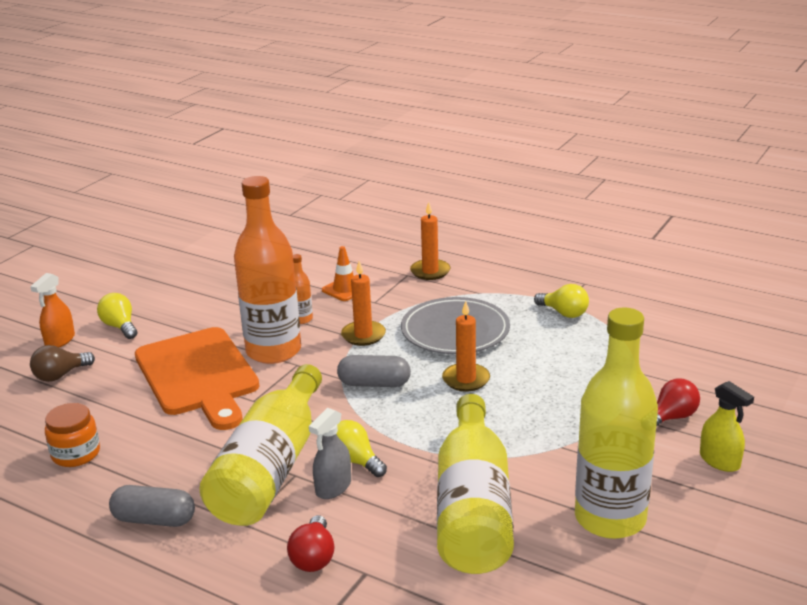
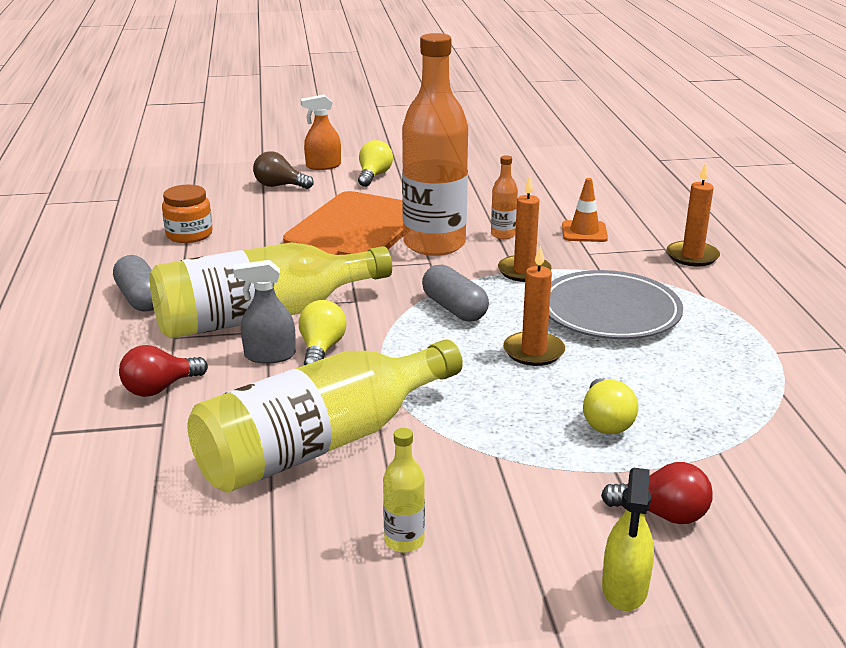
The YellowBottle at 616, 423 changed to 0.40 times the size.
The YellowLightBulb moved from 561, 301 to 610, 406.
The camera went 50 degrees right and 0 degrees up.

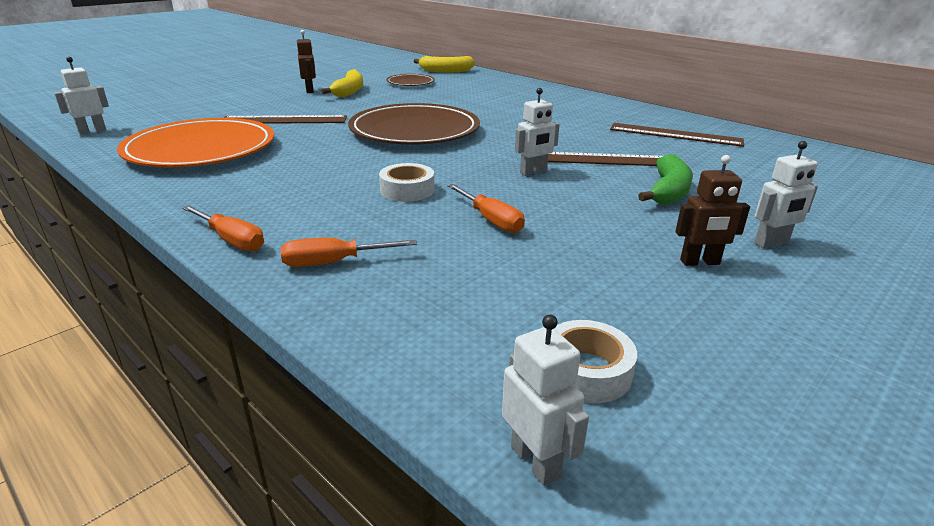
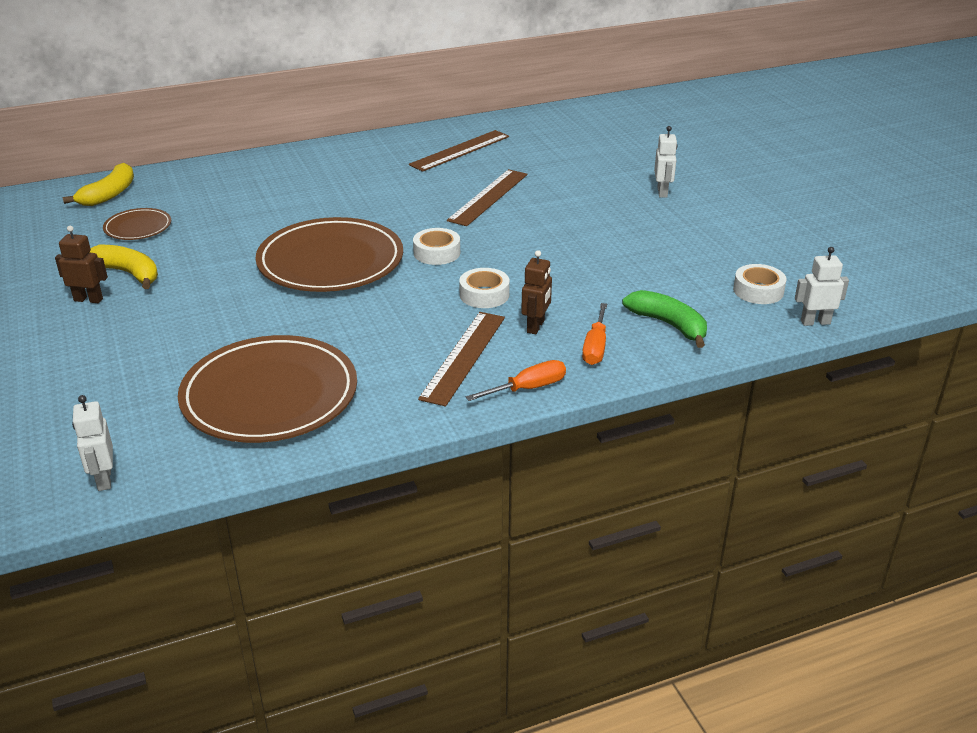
The OrangePlate at 195, 142 became the BrownPlate at 267, 389.
The WhiteTape at 436, 246 appeared.
The BrownRuler moved from 285, 119 to 461, 359.
The BrownRobot moved from 712, 210 to 536, 292.
The GreenBanana moved from 665, 179 to 664, 319.
The OrangeScrewdriver at 486, 208 disappeared.
The WhiteRobot at 537, 132 disappeared.
The camera went 65 degrees left and 5 degrees up.

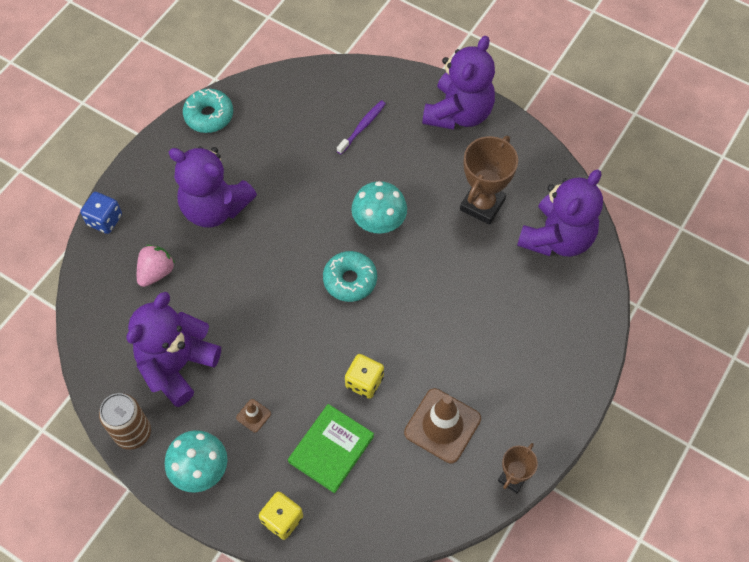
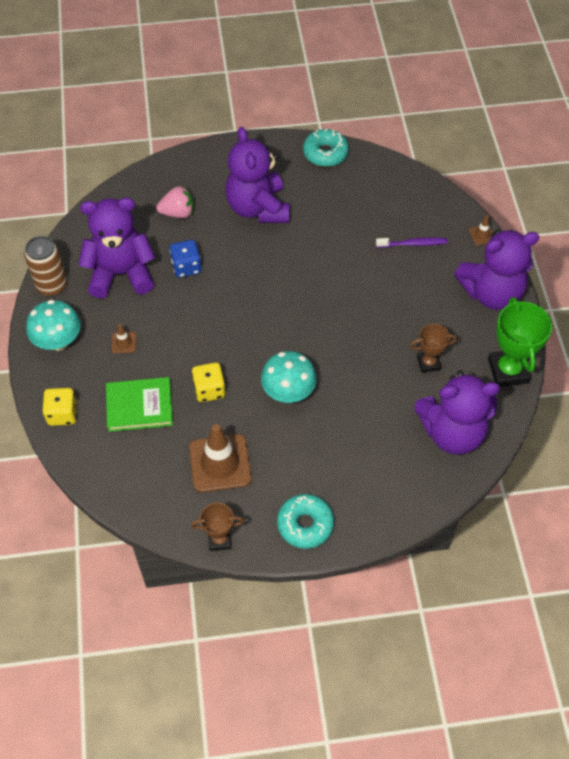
The BlueDice moved from 101, 213 to 186, 259.
The TurquoiseMushroom moved from 379, 207 to 289, 377.
The TurquoiseDonut moved from 350, 276 to 305, 521.
The BrownTrophy at 489, 180 changed to 0.58 times the size.
The BrownTrafficCone at 481, 230 appeared.
The GreenTrophy at 520, 342 appeared.
The camera went 50 degrees right and 5 degrees down.

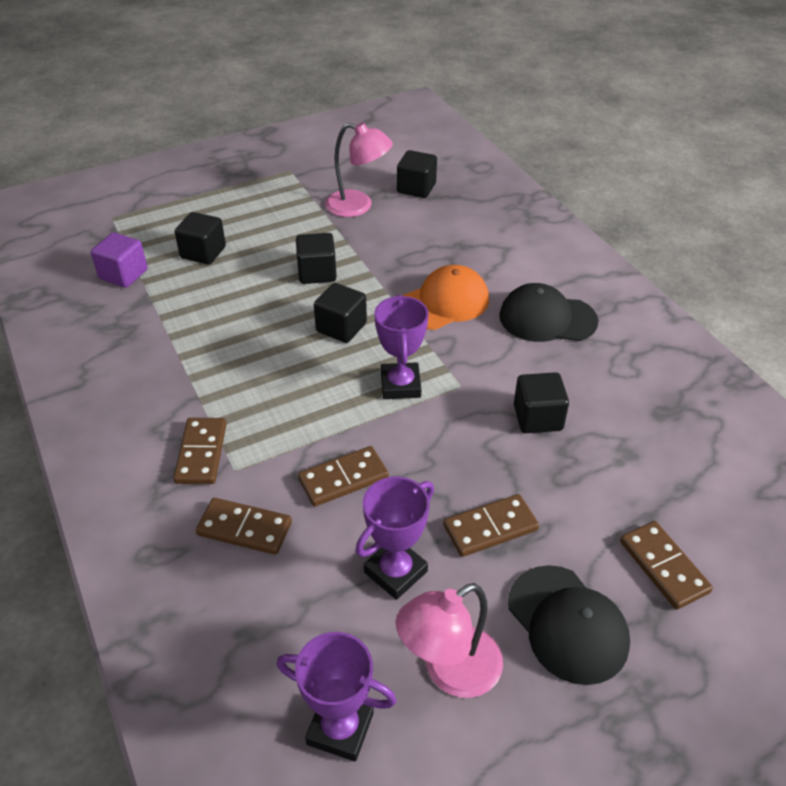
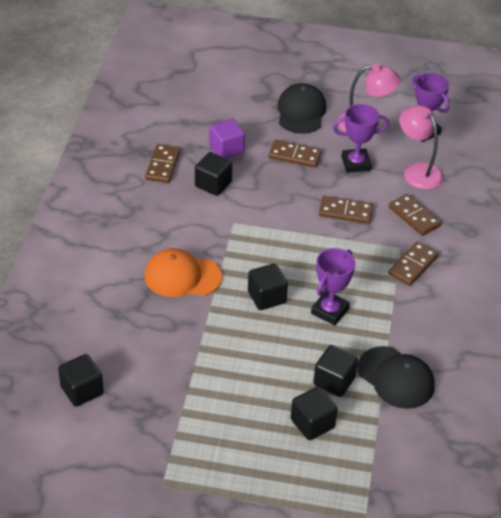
The BrownDomino moved from 666, 565 to 162, 163.
The PurpleCube moved from 119, 260 to 227, 138.
The PurpleTrophy moved from 401, 347 to 333, 287.
The BlackCube moved from 316, 258 to 335, 371.
The BlackCap moved from 548, 312 to 396, 377.
The PinkLamp moved from 359, 169 to 421, 147.
The camera went 145 degrees left and 0 degrees up.

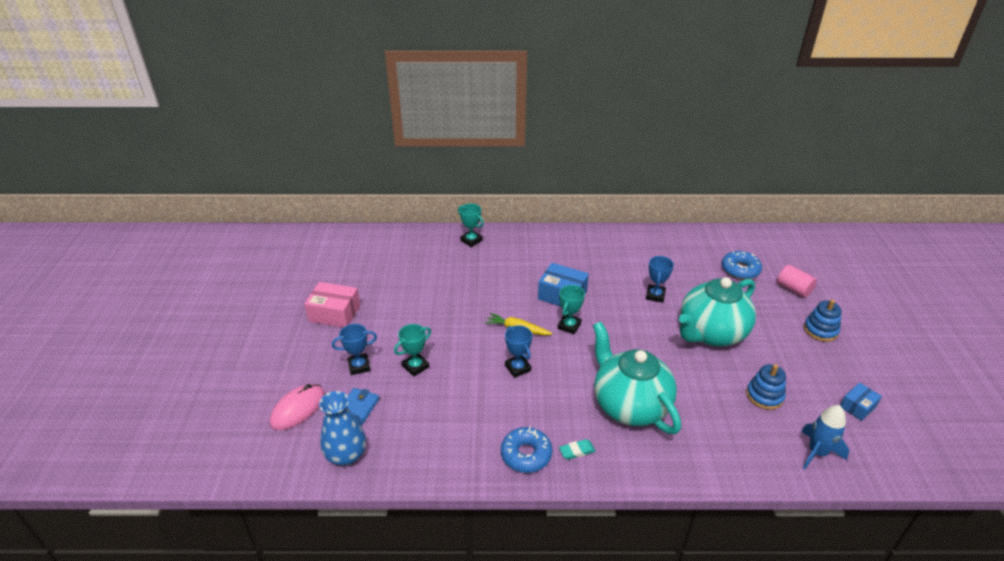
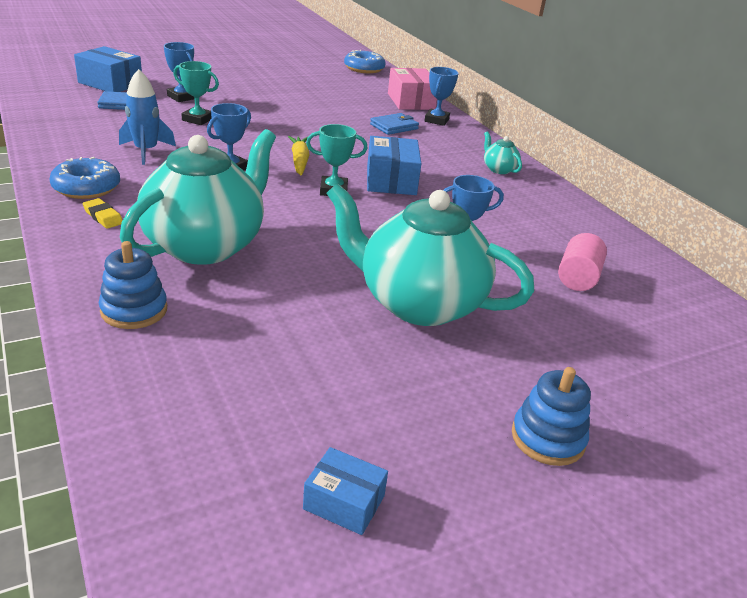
The PinkMouse at 297, 407 was replaced by the BlueBox at 108, 69.
The TurquoiseEraser at 577, 449 became the YellowEraser at 103, 213.
The BlueStackingToy moved from 766, 387 to 133, 285.
The BlueRocket moved from 825, 437 to 147, 117.
The BlueDonut moved from 742, 265 to 364, 61.
The BlueWallet at 394, 124 appeared.
The PinkBox moved from 332, 305 to 412, 89.
The TurquoiseTrophy at 471, 225 became the BlueTrophy at 442, 96.
The TurquoiseTeapot at 503, 152 appeared.
The PinkCylinder moved from 797, 281 to 582, 262.
The BlueVase at 342, 428 disappeared.
The camera went 60 degrees right and 5 degrees down.

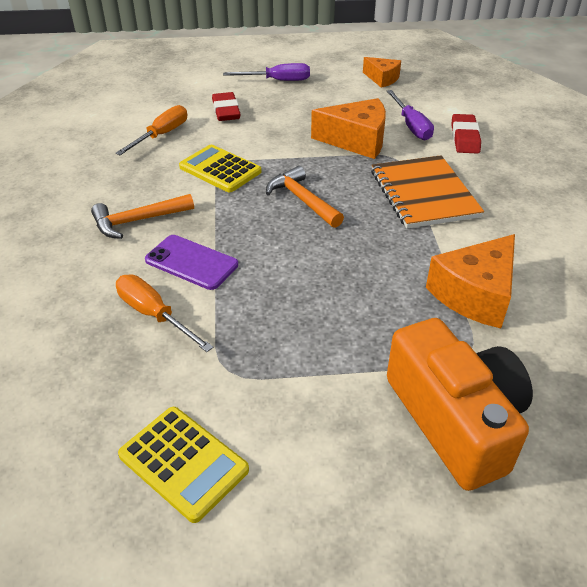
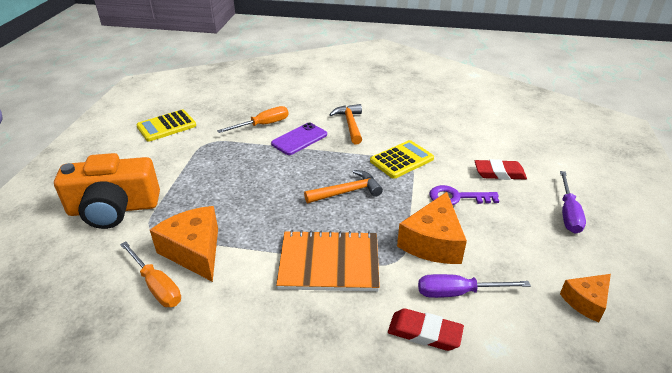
The OrangeScrewdriver moved from 151, 130 to 150, 274.
The PurpleKey at 464, 195 appeared.
The camera went 105 degrees right and 5 degrees down.

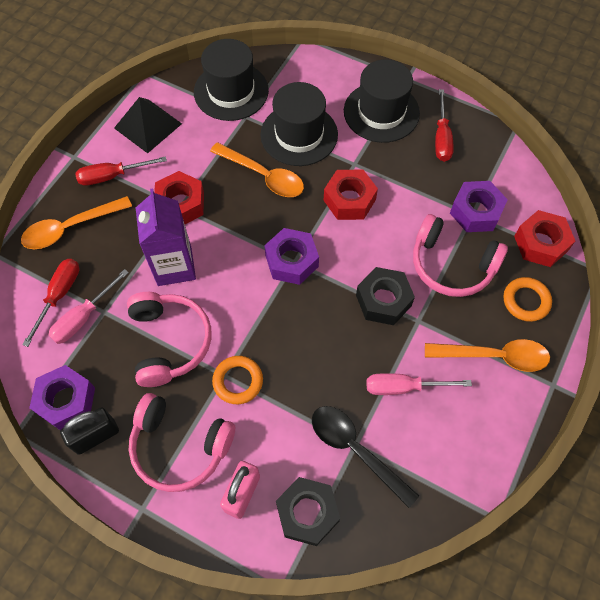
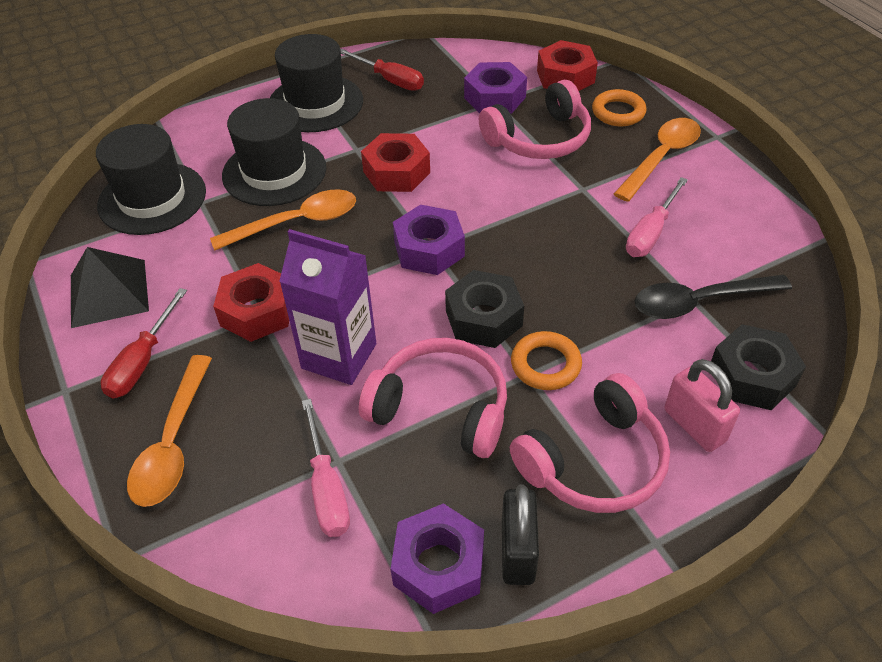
The BlackNut moved from 385, 296 to 484, 309.
The RedScrewdriver at 50, 303 disappeared.
The camera went 55 degrees left and 15 degrees down.

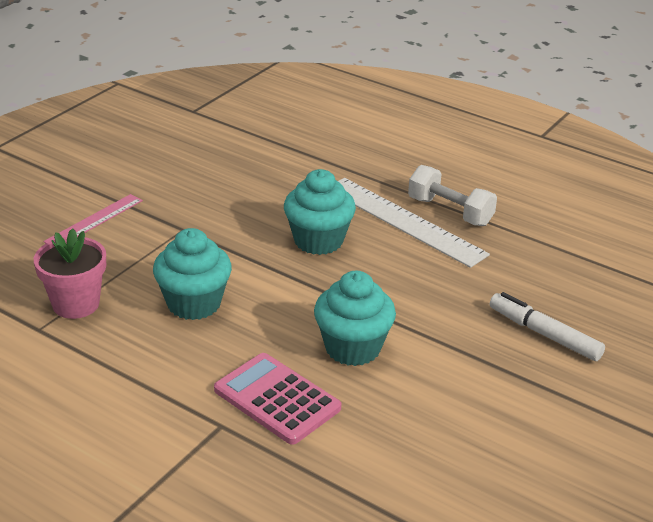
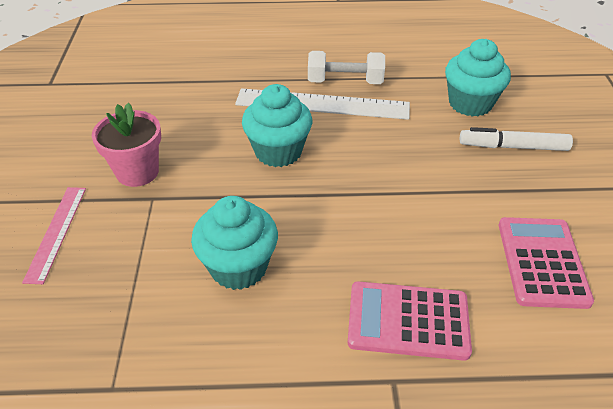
The PinkFlowerPot moved from 70, 273 to 126, 145.
The TurquoiseCupcake moved from 355, 318 to 478, 78.
The PinkCalculator at 546, 263 appeared.
The camera went 35 degrees left and 10 degrees up.

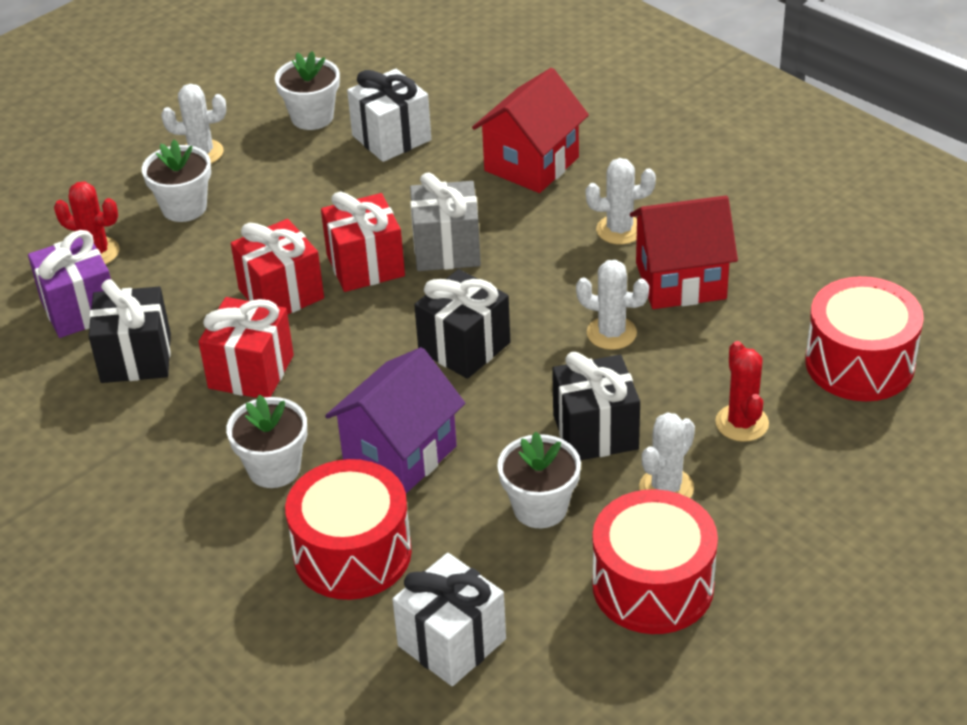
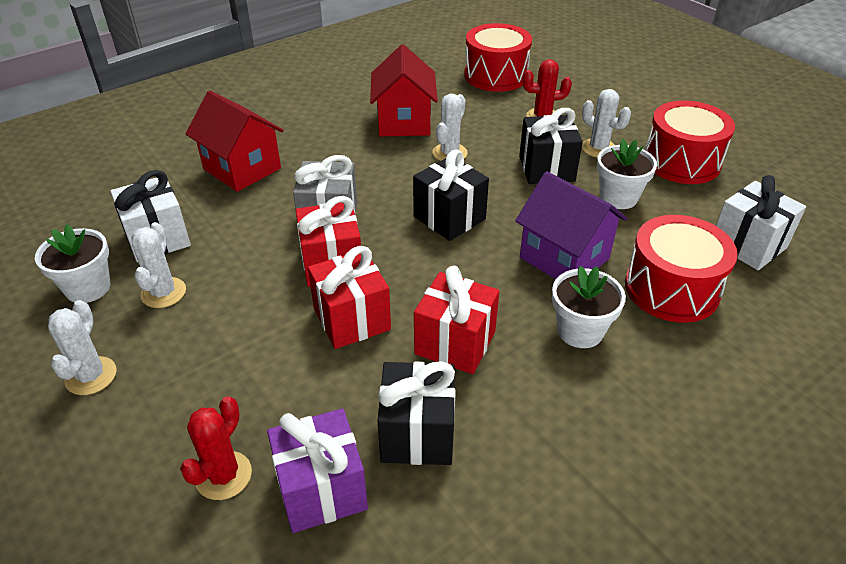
The WhiteCactus moved from 621, 201 to 158, 265.
The WhiteFlowerPot at 176, 180 disappeared.
The camera went 85 degrees left and 0 degrees up.

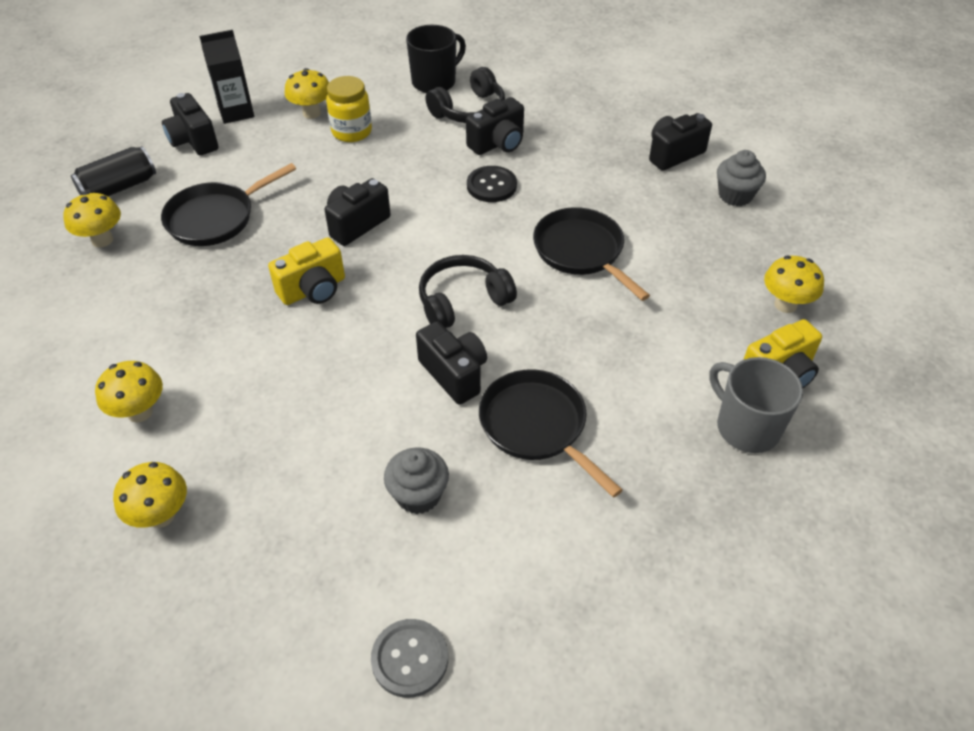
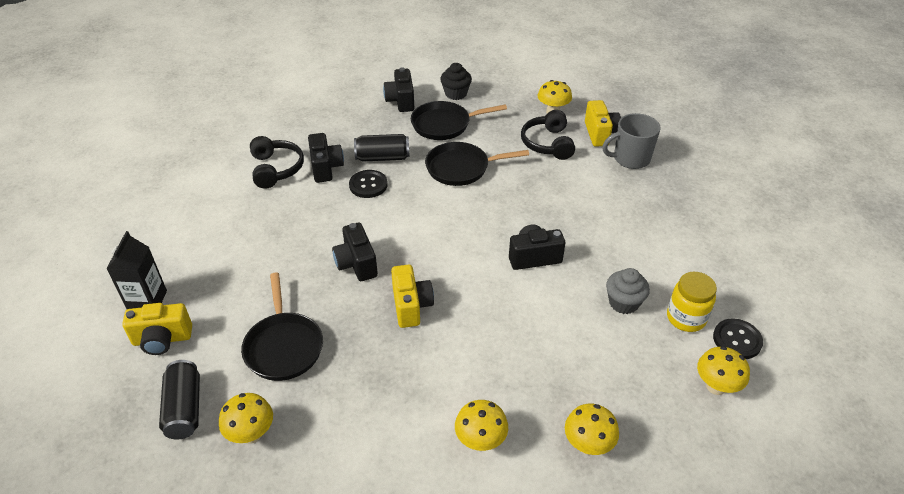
The BlackCamera at 190, 124 became the YellowCamera at 157, 329.
The BlackCan at 382, 148 appeared.
The BlackPan moved from 551, 433 to 459, 120.
The GreyCupcake at 741, 178 became the BlackCupcake at 456, 81.
The BlackHeadphones moved from 468, 291 to 548, 135.
The YellowJar moved from 349, 109 to 692, 302.
The YellowMushroom moved from 307, 93 to 723, 370.
The GreyButton at 409, 658 became the BlackButton at 738, 339.
The BlackMug at 436, 59 disappeared.
The camera went 65 degrees left and 5 degrees down.

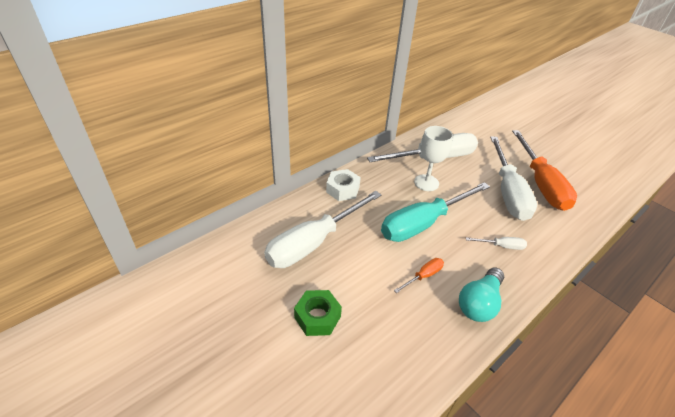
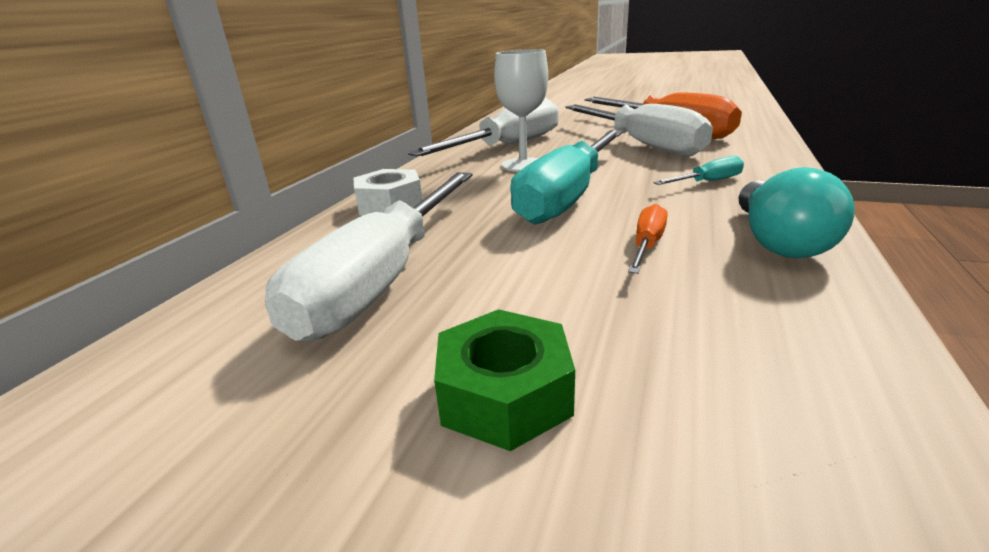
The WhiteScrewdriver at 496, 243 became the TurquoiseScrewdriver at 699, 170.
The camera went 25 degrees left and 15 degrees down.

